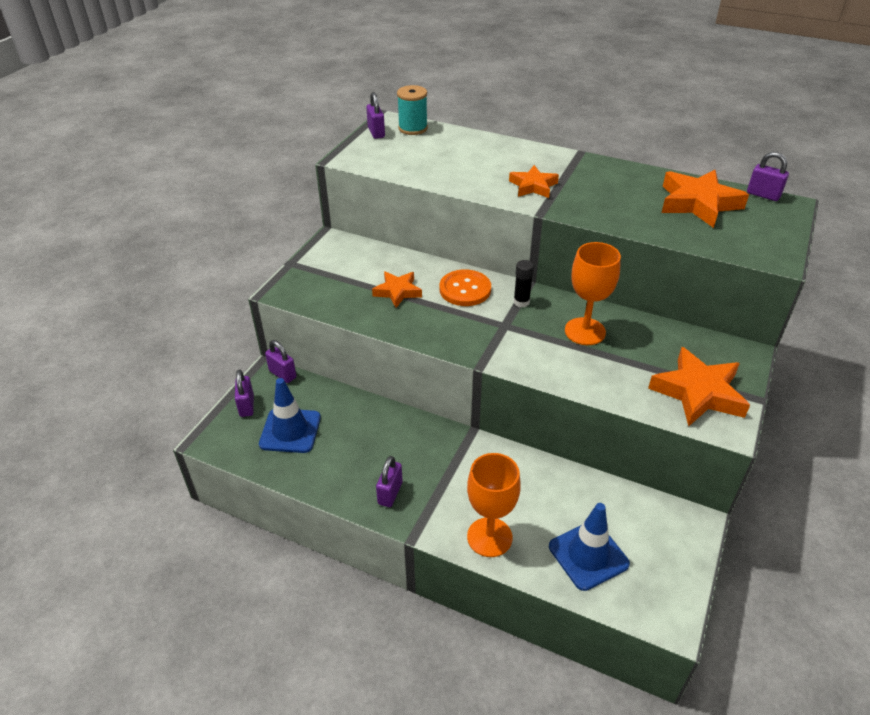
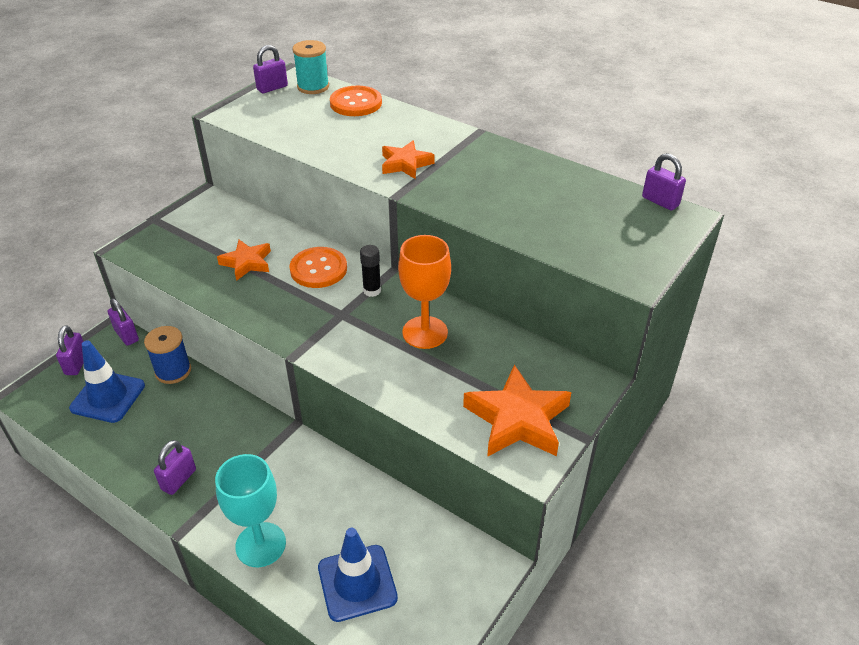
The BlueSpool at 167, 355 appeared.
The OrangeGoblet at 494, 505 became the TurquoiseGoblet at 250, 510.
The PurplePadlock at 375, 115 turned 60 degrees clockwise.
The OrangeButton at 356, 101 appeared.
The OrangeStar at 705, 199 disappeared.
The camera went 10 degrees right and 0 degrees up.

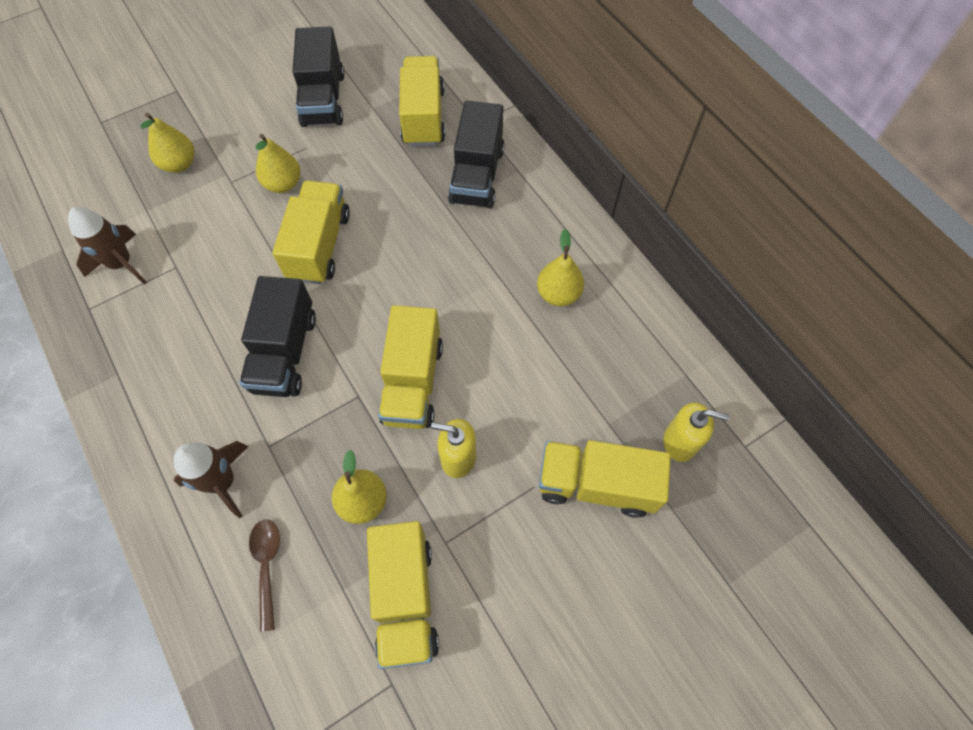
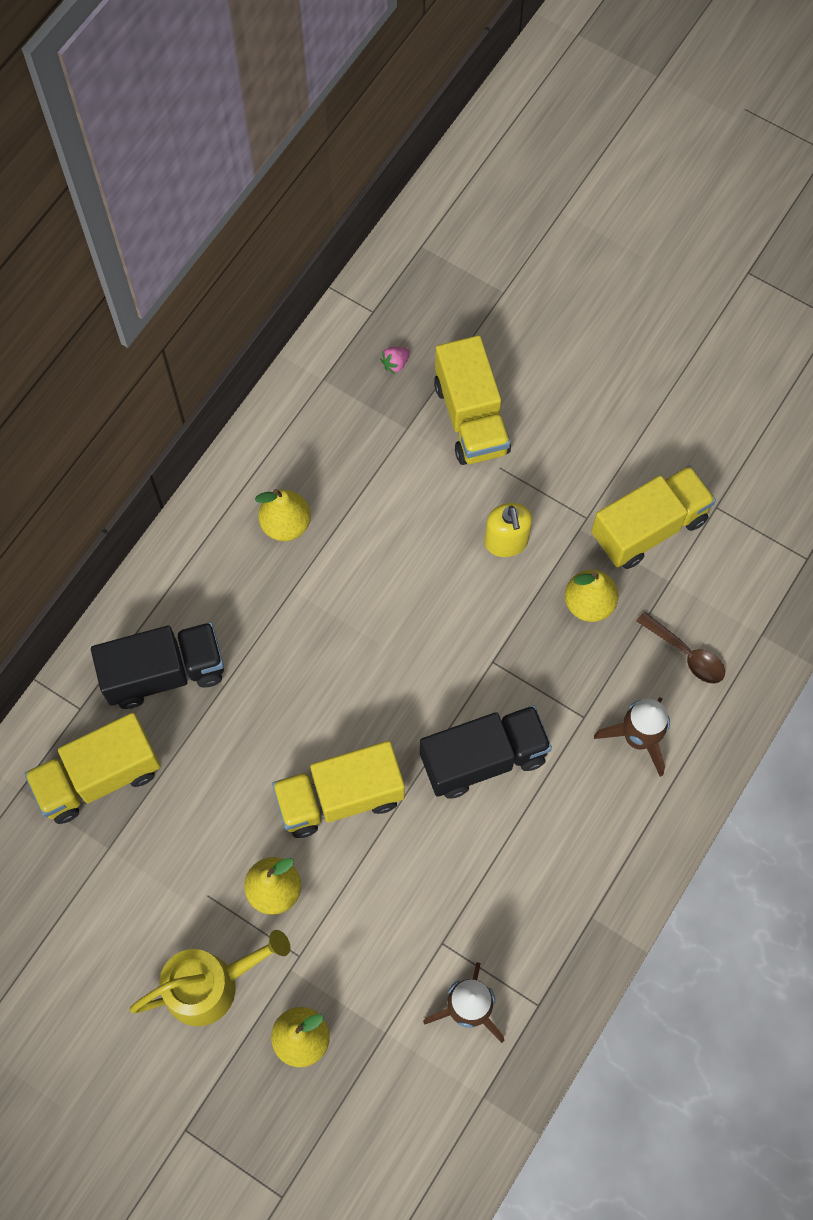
The YellowWateringCan at 210, 978 appeared.
The YellowSoapDispenser at 697, 432 was replaced by the PinkStrawberry at 395, 360.
The BrownSpoon at 264, 576 turned 105 degrees counterclockwise.
The BlackTruck at 318, 76 disappeared.
The YellowTruck at 410, 367 disappeared.
The camera went 115 degrees left and 5 degrees up.

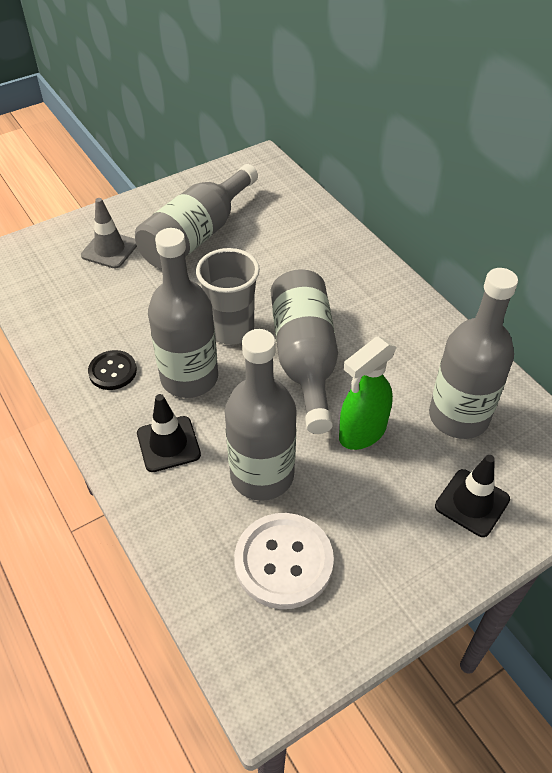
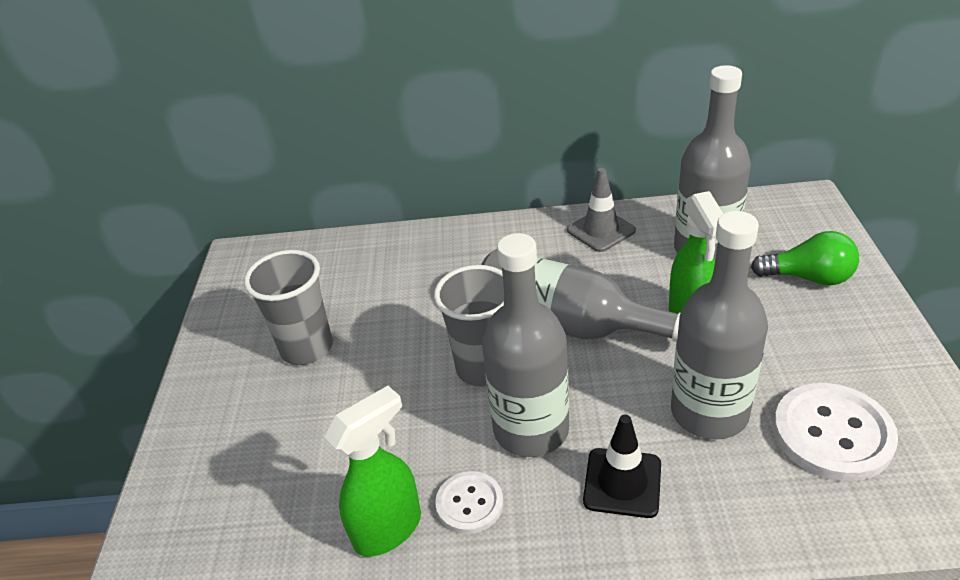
The GreyBottle at 196, 216 was replaced by the GreyCup at 288, 307.
The GreenSprayBottle at 373, 471 appeared.
The BlackButton at 112, 370 became the WhiteButton at 469, 502.
The GreyTrafficCone moved from 109, 233 to 601, 210.
The BlackTrafficCone at 472, 496 was replaced by the GreenLightBulb at 805, 258.
The camera went 55 degrees left and 10 degrees down.

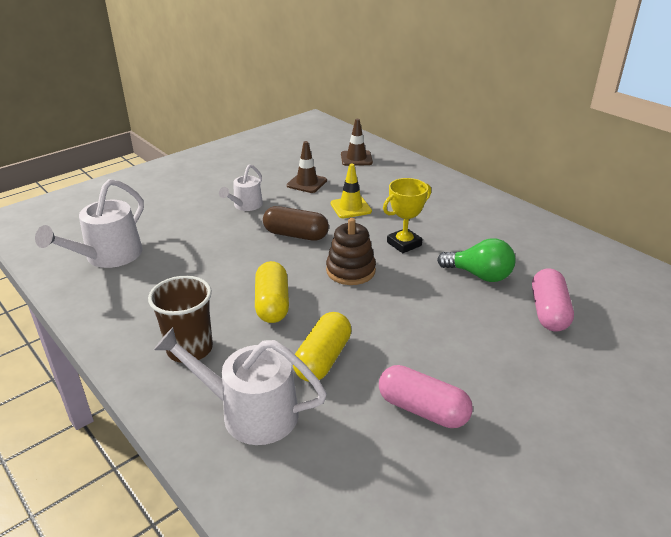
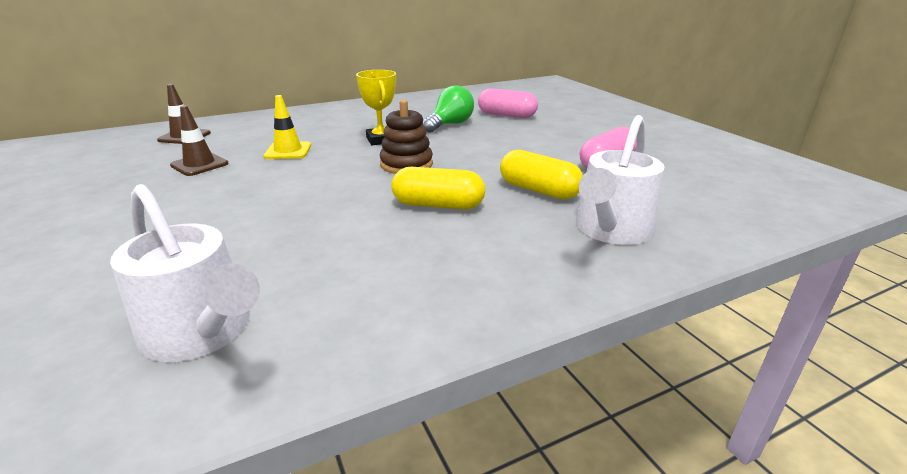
The BrownCup at 180, 319 disappeared.
The WhiteWateringCan at 241, 187 disappeared.
The BrownCapsule at 296, 223 disappeared.
The camera went 75 degrees left and 5 degrees down.

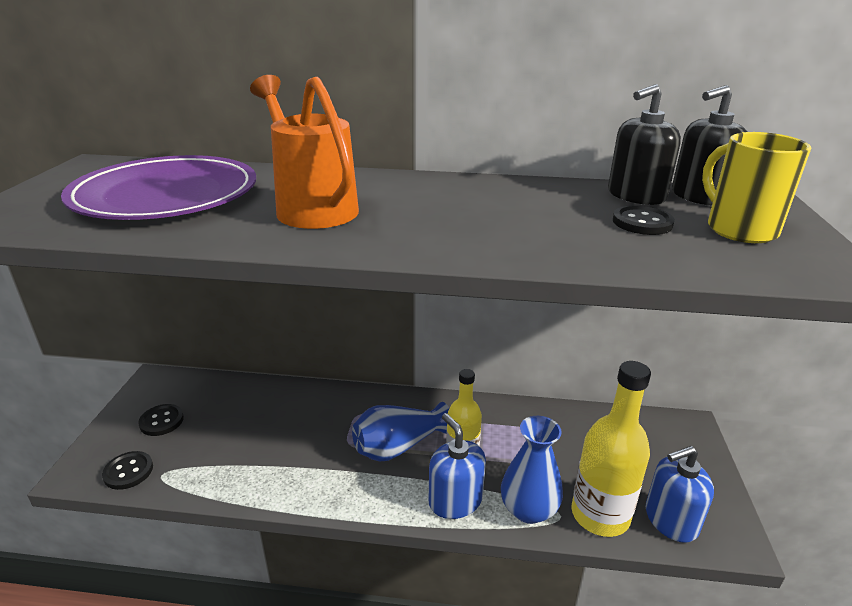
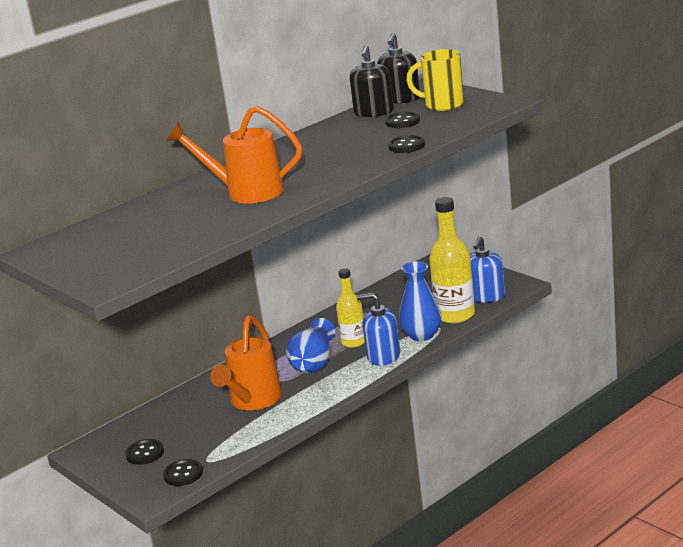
The OrangeWateringCan at 246, 363 appeared.
The BlackButton at 406, 144 appeared.
The PurplePlate at 158, 187 disappeared.
The camera went 45 degrees left and 5 degrees down.

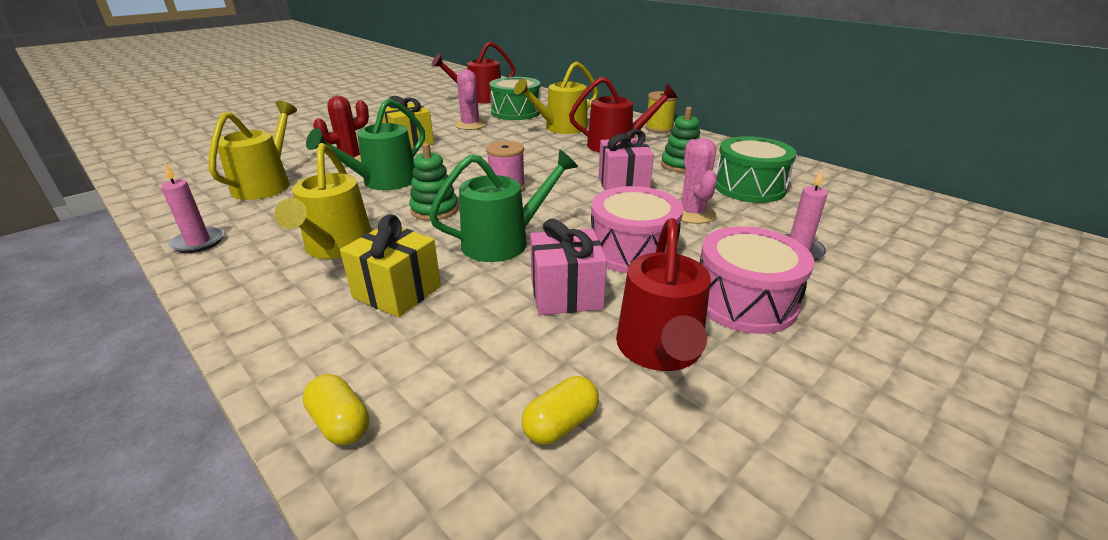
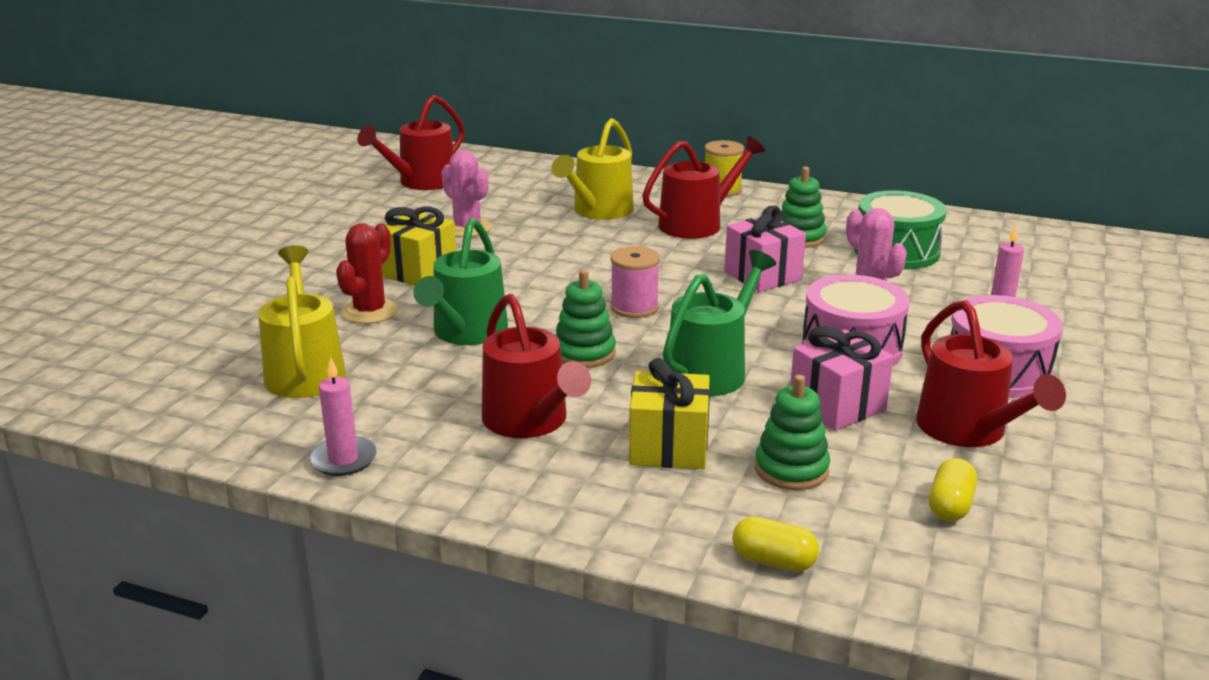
The YellowWateringCan at 323, 201 became the RedWateringCan at 536, 366.
The GreenStackingToy at 792, 432 appeared.
The GreenDrum at 515, 98 disappeared.
The camera went 25 degrees left and 5 degrees down.

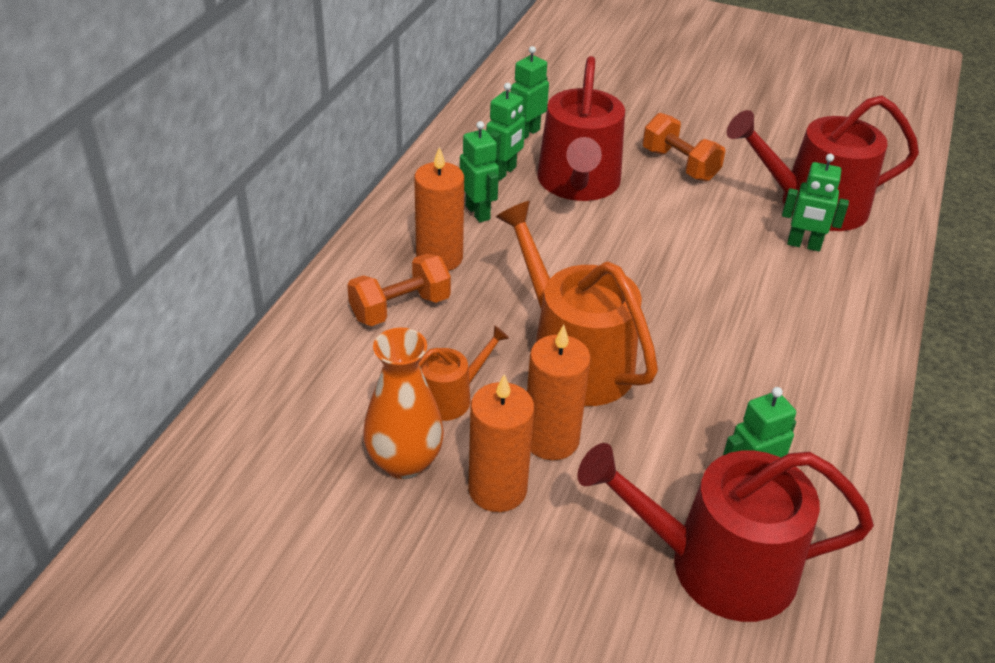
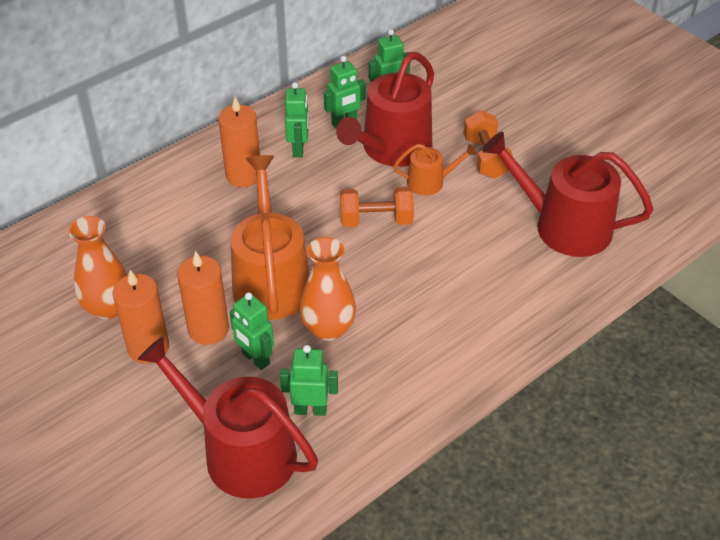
The GreenRobot moved from 815, 202 to 251, 331.
The OrangeVase at 327, 289 appeared.
The OrangeDumbbell moved from 399, 290 to 377, 207.
The OrangeWateringCan moved from 463, 373 to 435, 169.
The camera went 30 degrees right and 5 degrees up.

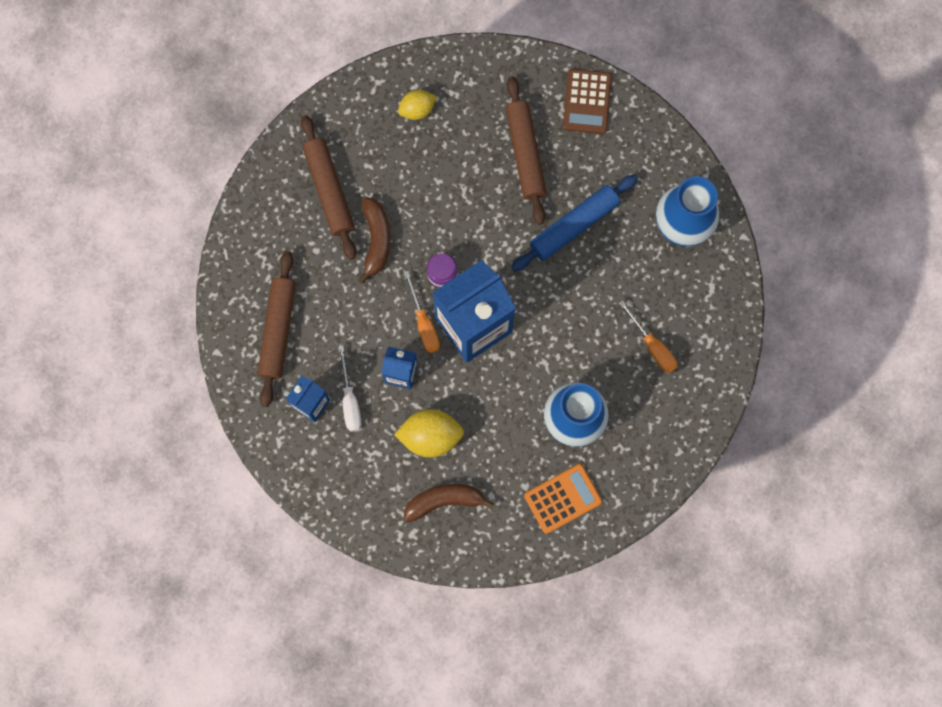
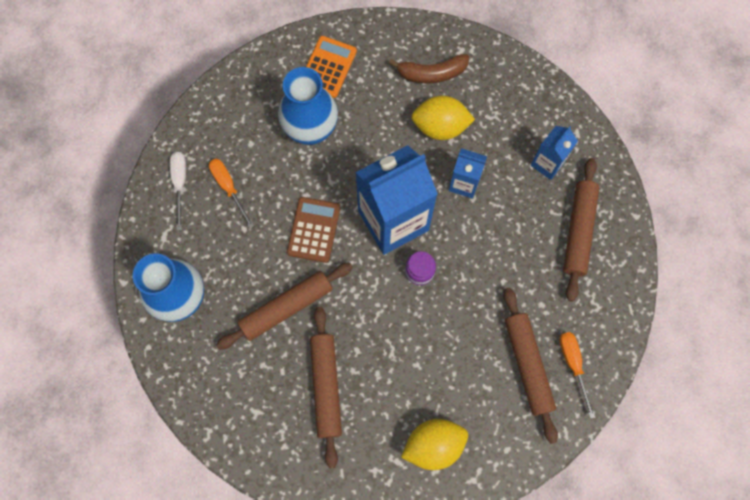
The WhiteScrewdriver moved from 350, 388 to 178, 191.
The BlueRollingPin at 575, 222 became the BrownRollingPin at 284, 306.
The BrownCalculator moved from 587, 101 to 313, 230.
The OrangeCalculator at 563, 499 turned 135 degrees clockwise.
The YellowLemon at 417, 105 changed to 1.59 times the size.
The OrangeScrewdriver moved from 422, 312 to 577, 375.
The BrownBanana at 374, 240 disappeared.
The camera went 175 degrees left and 5 degrees down.

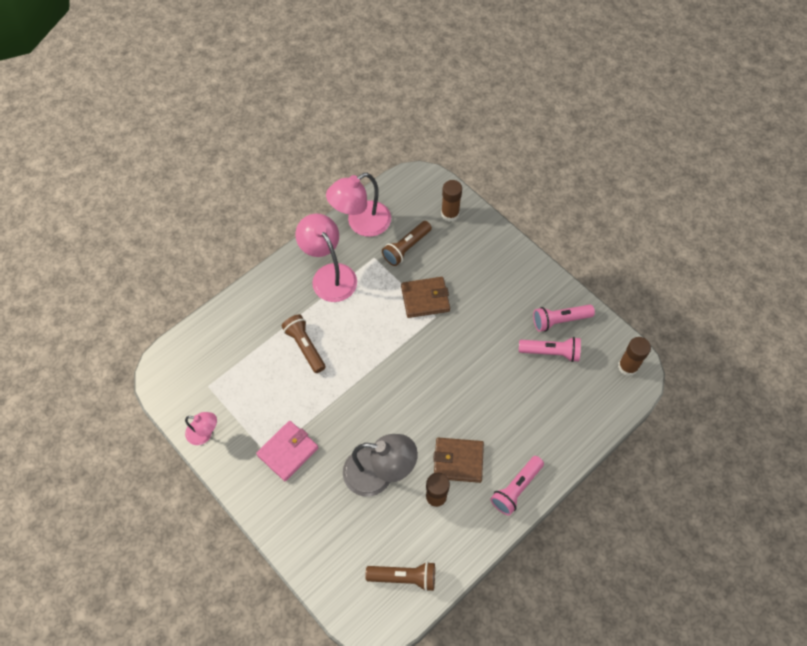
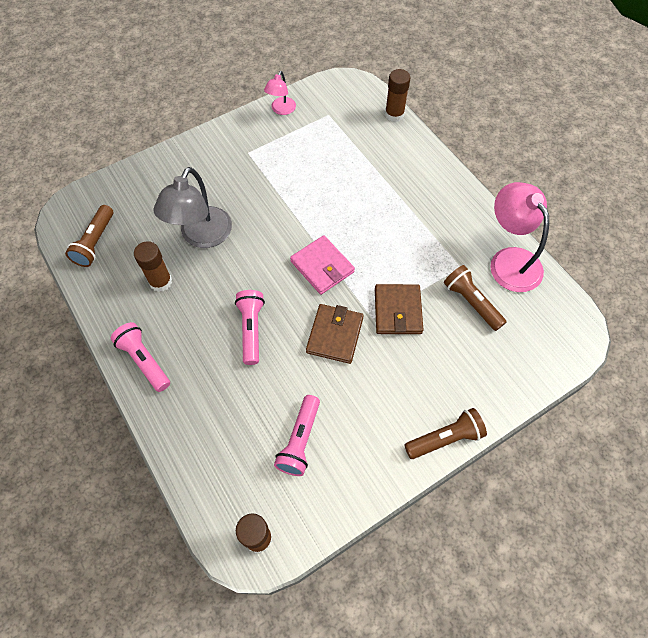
The PinkFlashlight moved from 564, 318 to 250, 327.
The PinkWallet moved from 287, 451 to 322, 265.
The BrownWallet moved from 458, 460 to 335, 334.
The BrownGlueStick moved from 451, 201 to 397, 95.
The BrownFlashlight moved from 303, 344 to 445, 433.
The PinkLamp at 326, 258 disappeared.
The camera went 100 degrees right and 0 degrees up.

